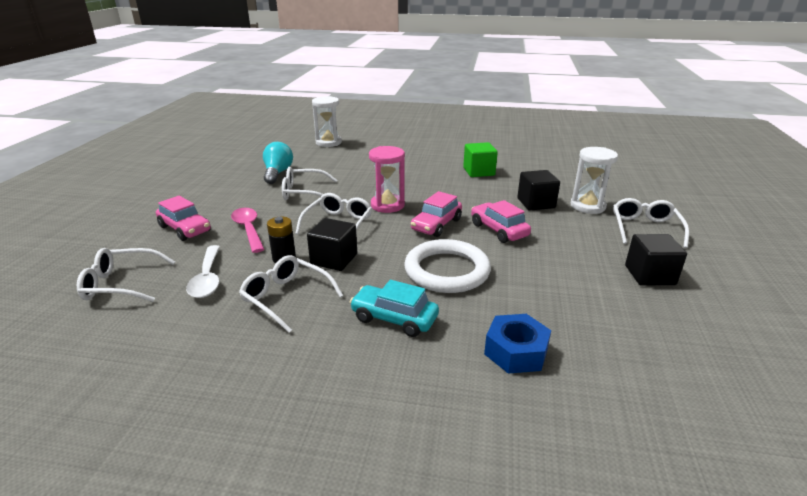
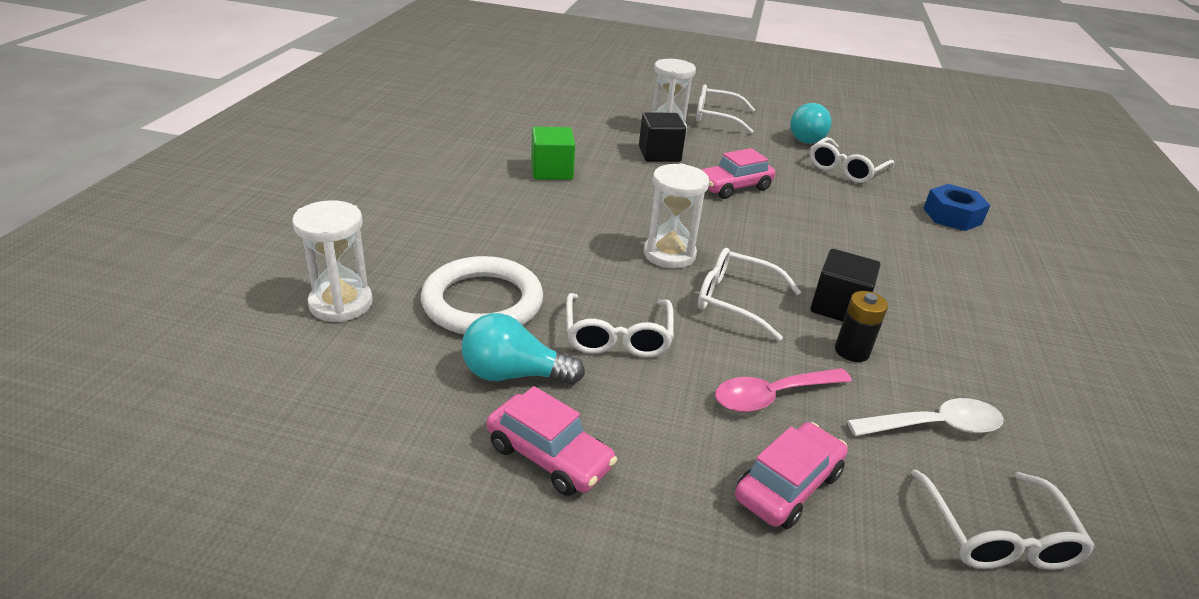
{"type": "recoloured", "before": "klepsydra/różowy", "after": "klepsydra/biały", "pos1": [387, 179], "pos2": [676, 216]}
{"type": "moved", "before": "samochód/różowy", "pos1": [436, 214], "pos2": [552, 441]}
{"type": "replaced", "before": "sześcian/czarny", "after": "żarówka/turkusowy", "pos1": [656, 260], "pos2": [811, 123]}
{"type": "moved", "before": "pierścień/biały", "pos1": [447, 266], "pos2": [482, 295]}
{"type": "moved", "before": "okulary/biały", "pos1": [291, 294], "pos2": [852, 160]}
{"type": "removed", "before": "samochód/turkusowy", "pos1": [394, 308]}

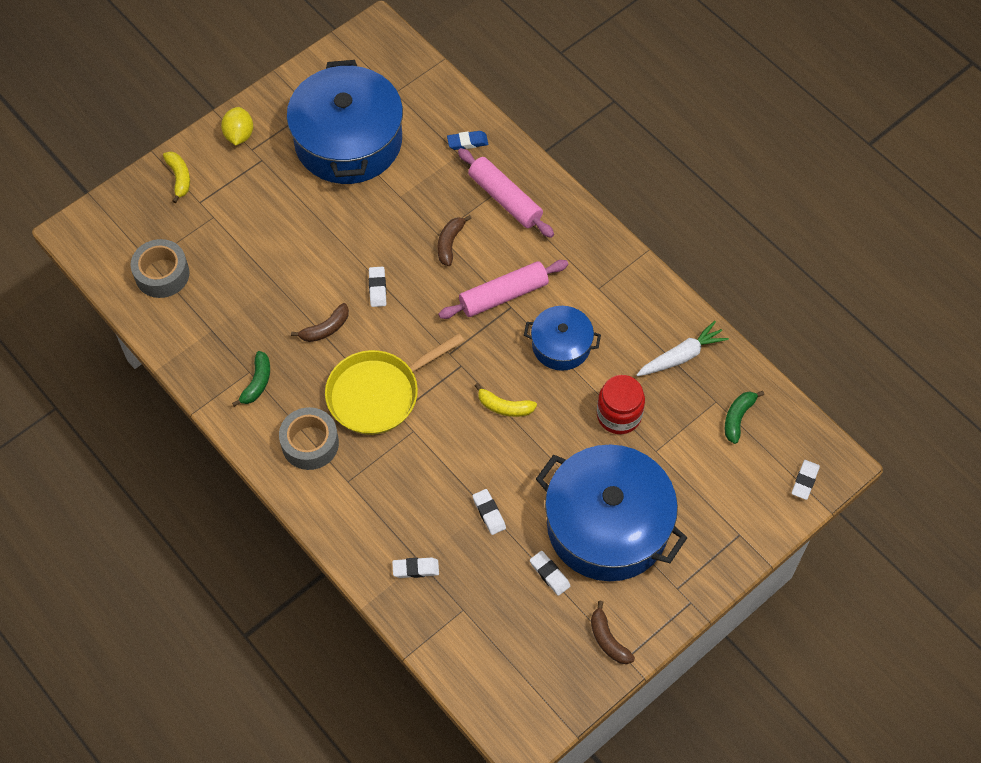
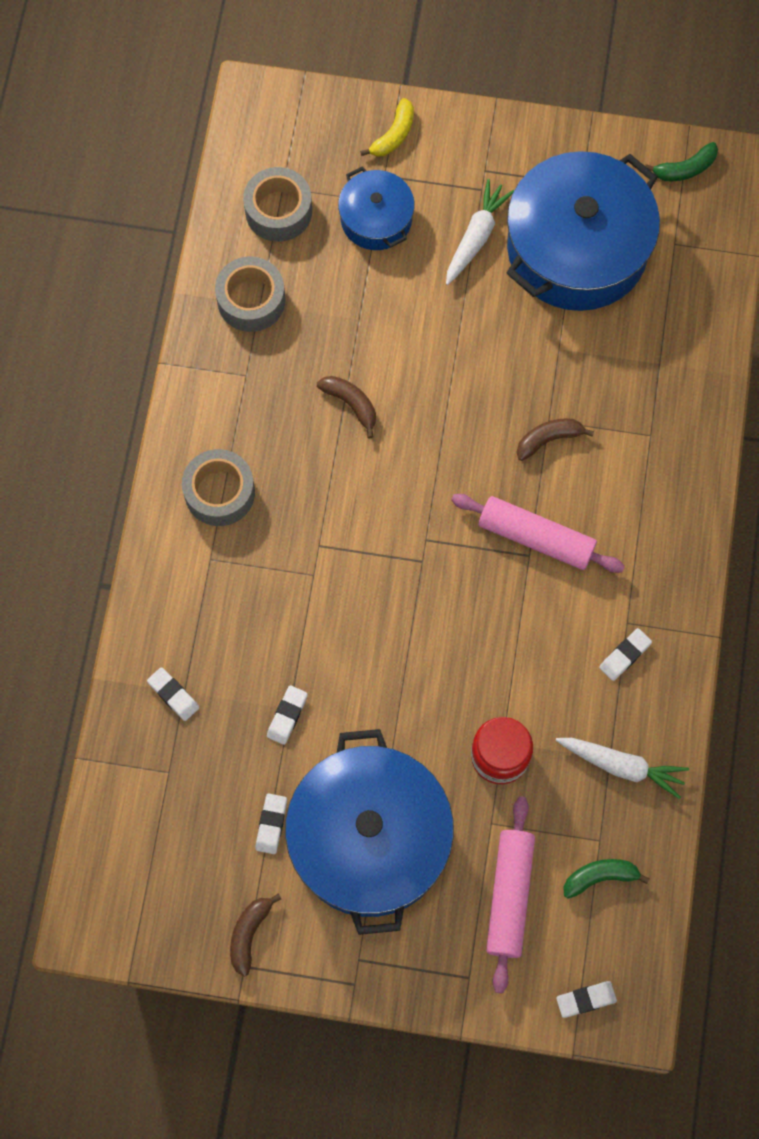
{"type": "removed", "before": "cytryna/żółty", "pos1": [237, 126]}
{"type": "removed", "before": "gumka do mazania/niebieski", "pos1": [467, 140]}
{"type": "moved", "before": "wałek do ciasta/różowy", "pos1": [506, 193], "pos2": [510, 894]}
{"type": "moved", "before": "gumka do mazania/biały", "pos1": [377, 287], "pos2": [625, 654]}
{"type": "turned", "before": "banan/brązowy", "pos1": [320, 322], "pos2": [346, 407], "turn": -150}
{"type": "moved", "before": "garnek/niebieski", "pos1": [562, 338], "pos2": [376, 208]}
{"type": "removed", "before": "patelnia/żółty", "pos1": [394, 384]}
{"type": "moved", "before": "banan/zielony", "pos1": [251, 379], "pos2": [681, 161]}
{"type": "removed", "before": "banan/żółty", "pos1": [506, 400]}
{"type": "added", "after": "marchewka/biały", "pos2": [480, 232]}
{"type": "added", "after": "taśma klejąca/szary", "pos2": [250, 294]}

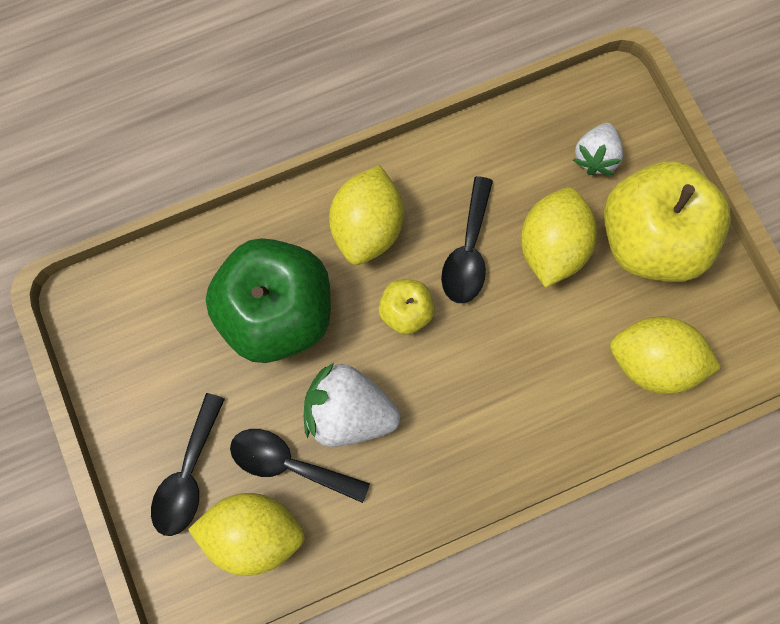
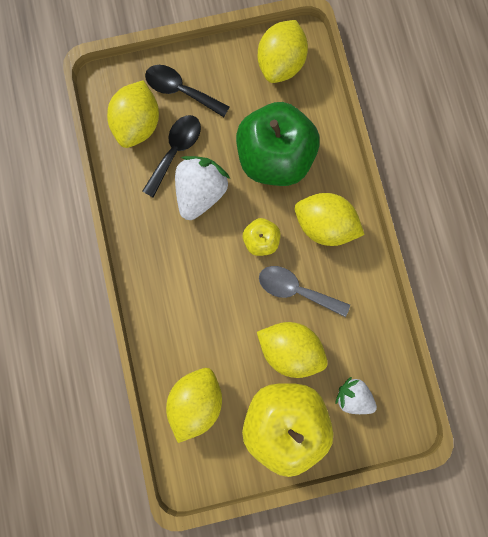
{"type": "recoloured", "before": "łyżka/czarny", "after": "łyżka/szary", "pos1": [467, 239], "pos2": [304, 291]}
{"type": "added", "after": "cytryna/żółty", "pos2": [283, 51]}

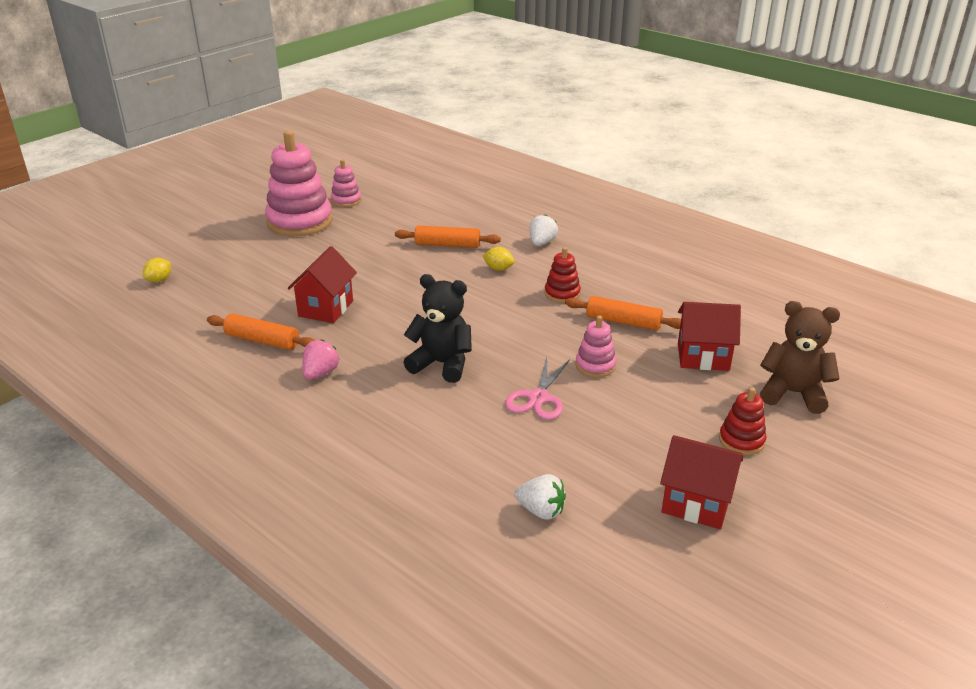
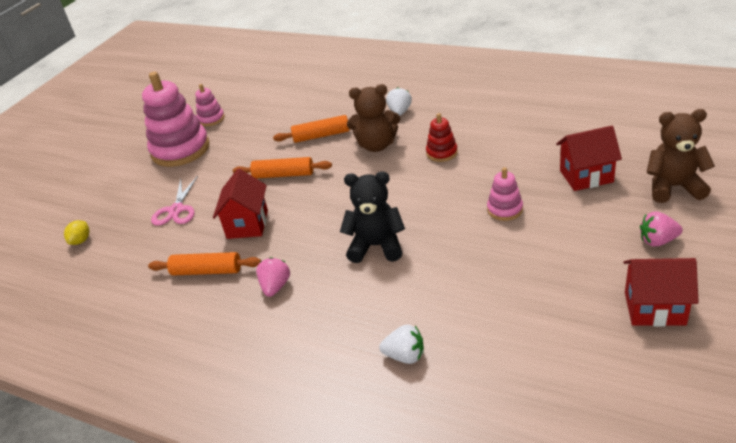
{"type": "replaced", "before": "cytryna/żółty", "after": "miś/brązowy", "pos1": [498, 259], "pos2": [373, 118]}
{"type": "moved", "before": "wałek do ciasta/pomarańczowy", "pos1": [623, 313], "pos2": [282, 168]}
{"type": "moved", "before": "nożyczki/różowy", "pos1": [537, 388], "pos2": [174, 201]}
{"type": "replaced", "before": "zabawka nakładanka/czerwony", "after": "truskawka/różowy", "pos1": [742, 421], "pos2": [661, 229]}
{"type": "moved", "before": "truskawka/biały", "pos1": [540, 497], "pos2": [401, 344]}

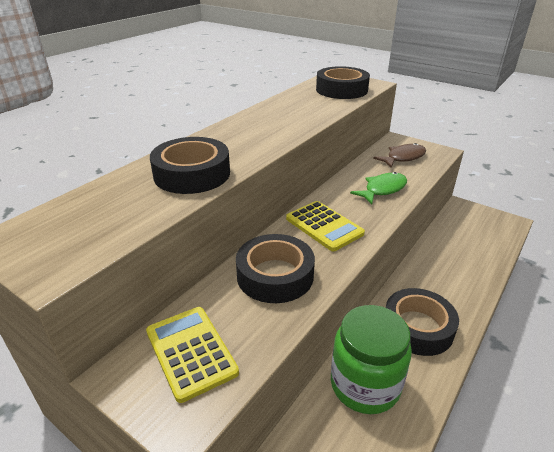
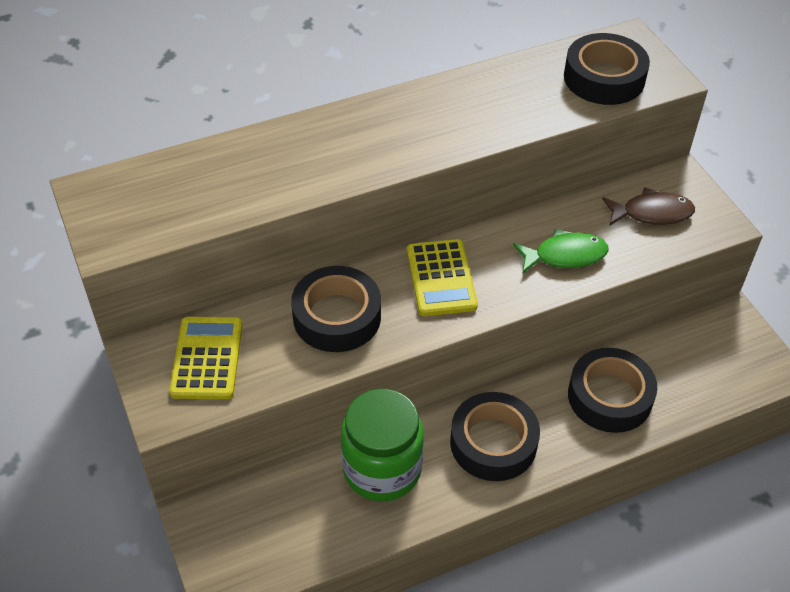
{"type": "moved", "before": "taśma klejąca/czarny", "pos1": [190, 165], "pos2": [612, 390]}

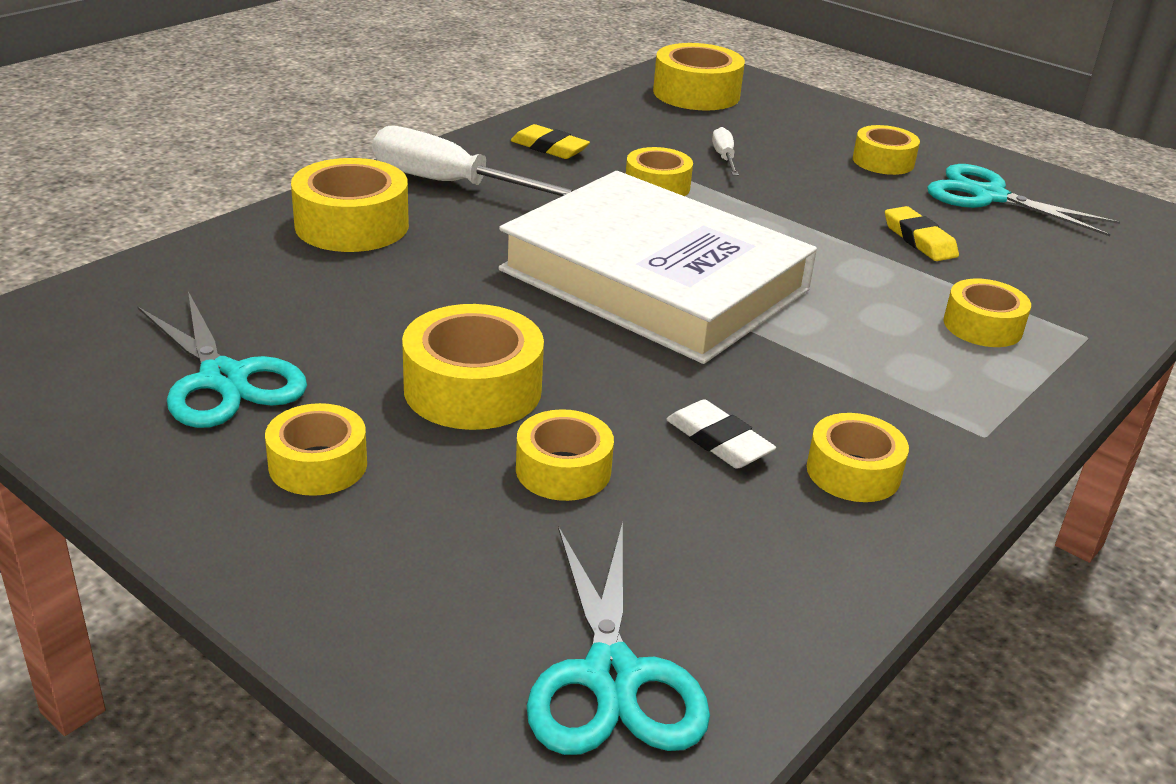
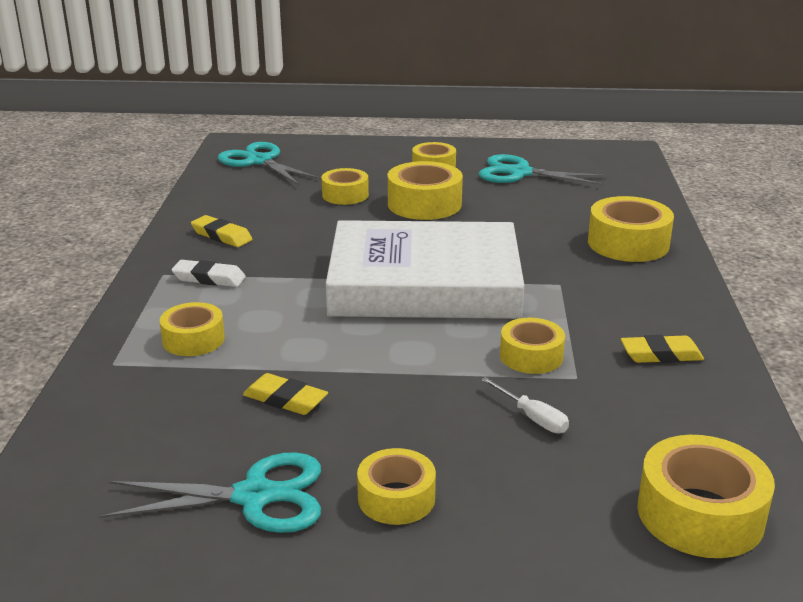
{"type": "removed", "before": "śrubokręt/biały", "pos1": [473, 161]}
{"type": "moved", "before": "gumka do mazania/biały", "pos1": [721, 434], "pos2": [208, 273]}
{"type": "replaced", "before": "taśma klejąca/żółty", "after": "gumka do mazania/żółty", "pos1": [858, 457], "pos2": [222, 231]}

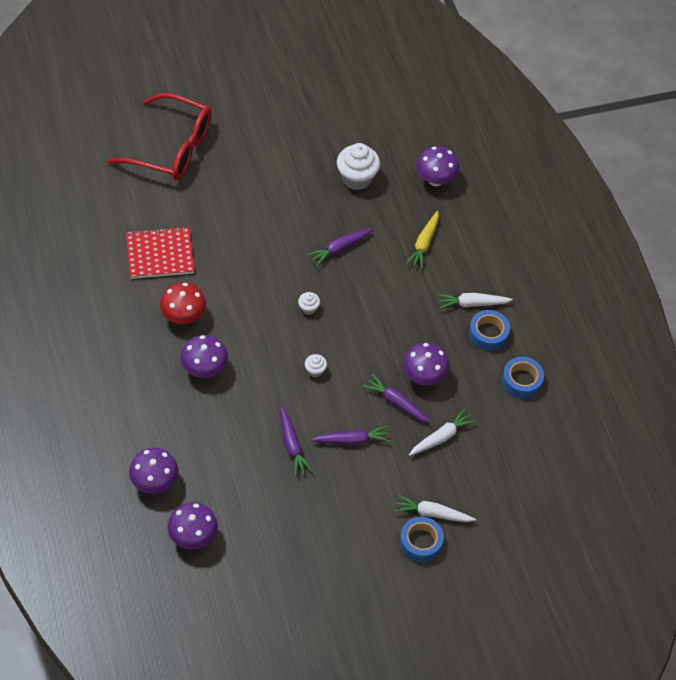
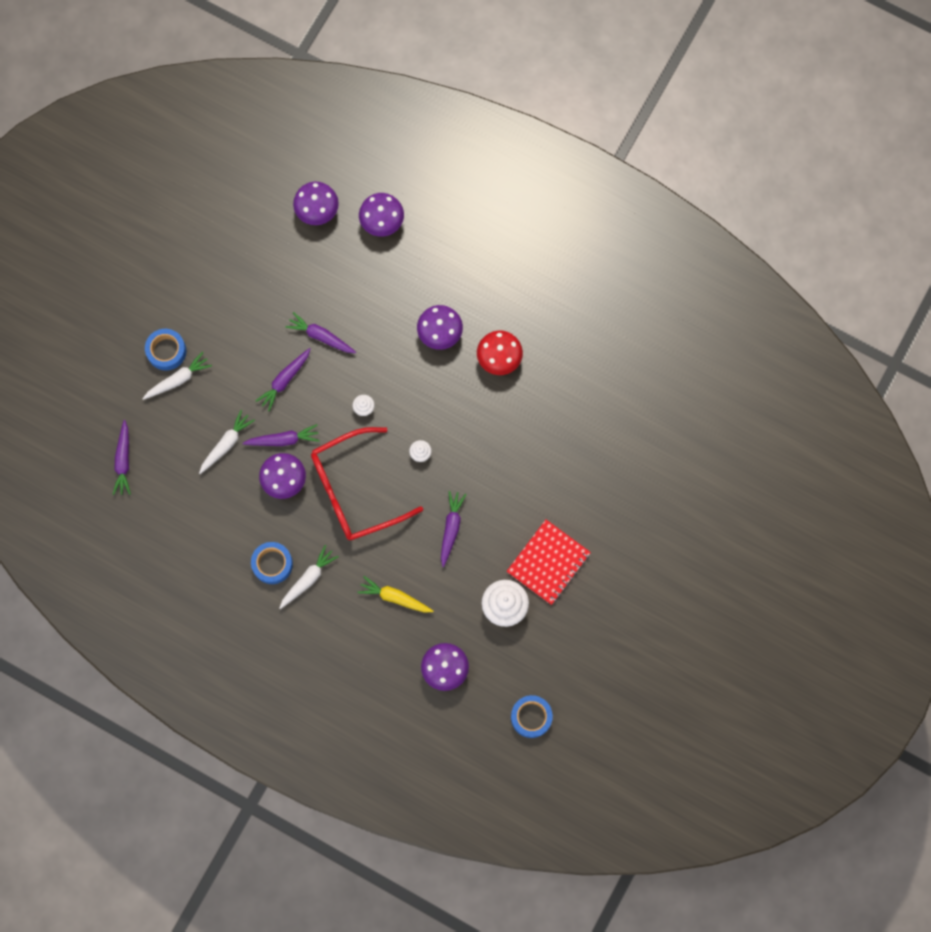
{"type": "moved", "before": "okulary/czerwony", "pos1": [160, 136], "pos2": [367, 483]}
{"type": "turned", "before": "marchewka/żółty", "pos1": [422, 240], "pos2": [396, 594], "turn": -45}
{"type": "moved", "before": "zeszyt/czerwony", "pos1": [160, 252], "pos2": [548, 562]}
{"type": "moved", "before": "taśma klejąca/niebieski", "pos1": [523, 378], "pos2": [532, 716]}
{"type": "turned", "before": "marchewka/biały", "pos1": [442, 432], "pos2": [227, 442], "turn": -150}
{"type": "added", "after": "marchewka/fioletowy", "pos2": [121, 457]}

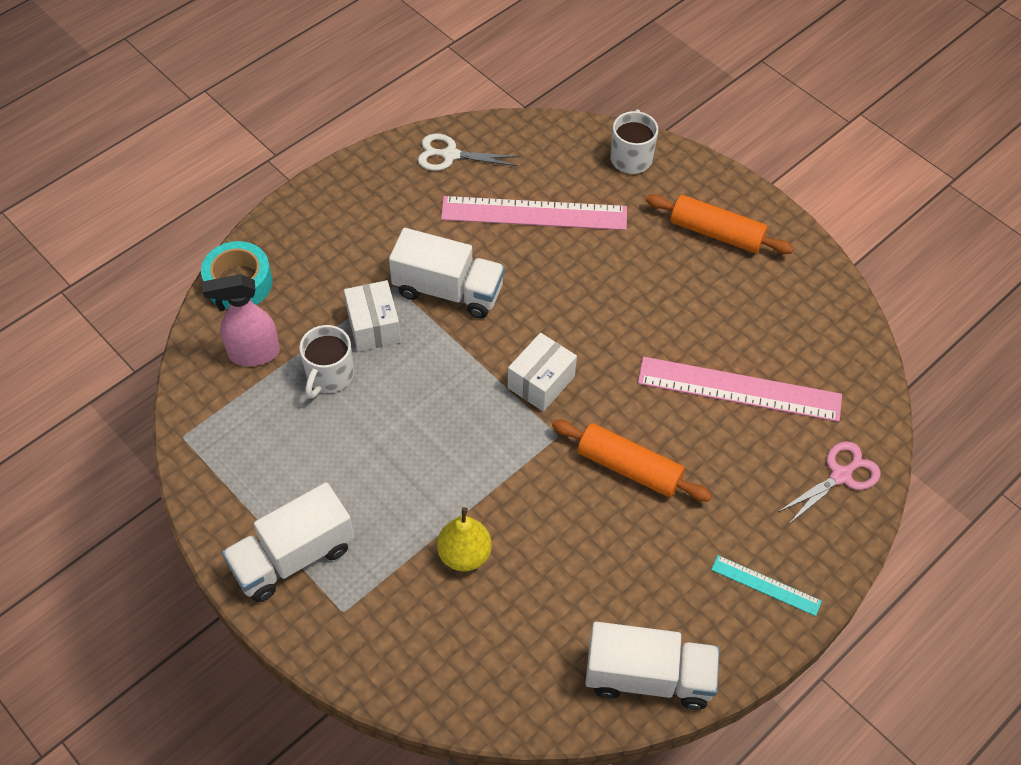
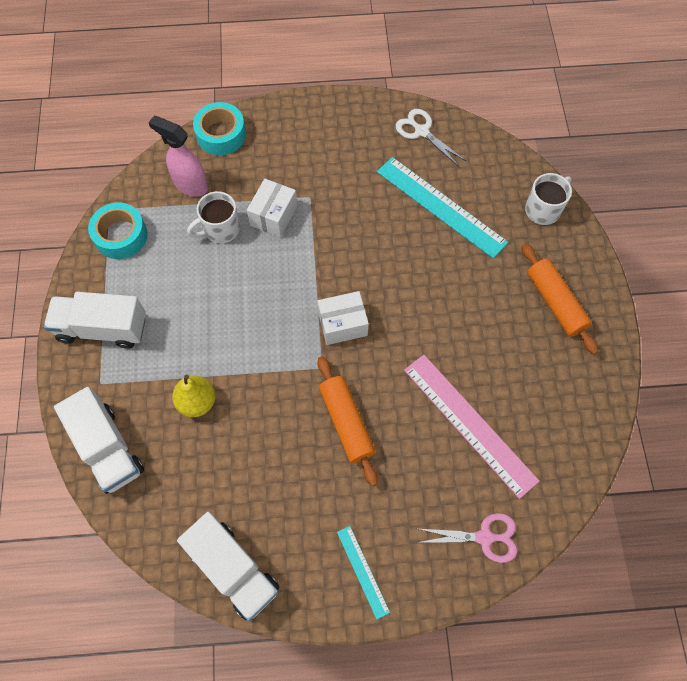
{"type": "recoloured", "before": "linijka/różowy", "after": "linijka/turkusowy", "pos1": [534, 213], "pos2": [442, 207]}
{"type": "moved", "before": "ciężarówka/biały", "pos1": [447, 273], "pos2": [99, 440]}
{"type": "added", "after": "taśma klejąca/turkusowy", "pos2": [118, 230]}

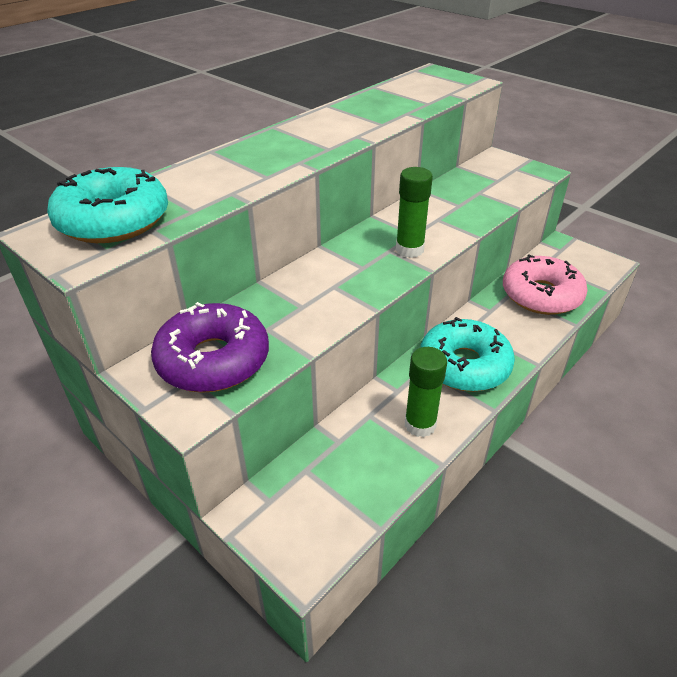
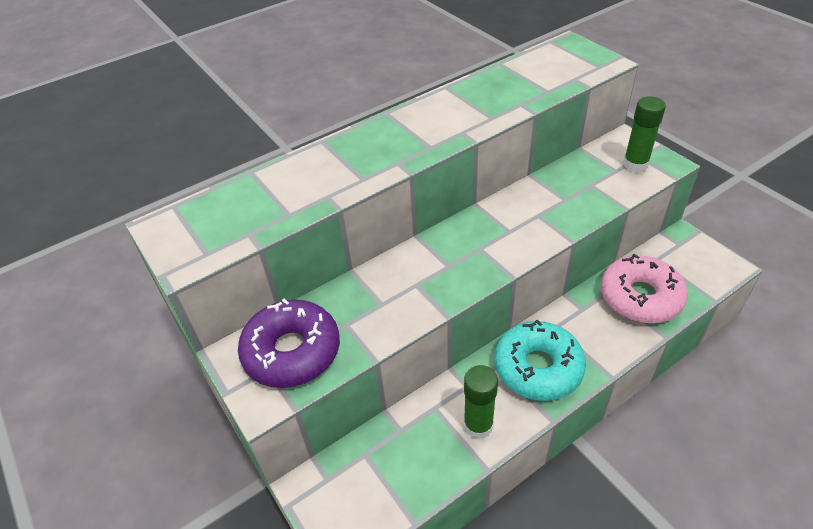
{"type": "removed", "before": "donut/turkusowy", "pos1": [107, 205]}
{"type": "moved", "before": "klej w sztyfcie/zielony", "pos1": [414, 212], "pos2": [644, 134]}

